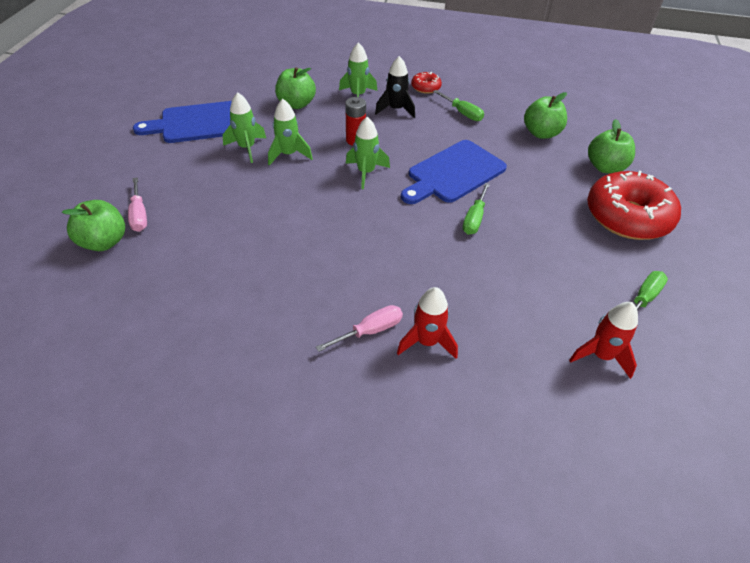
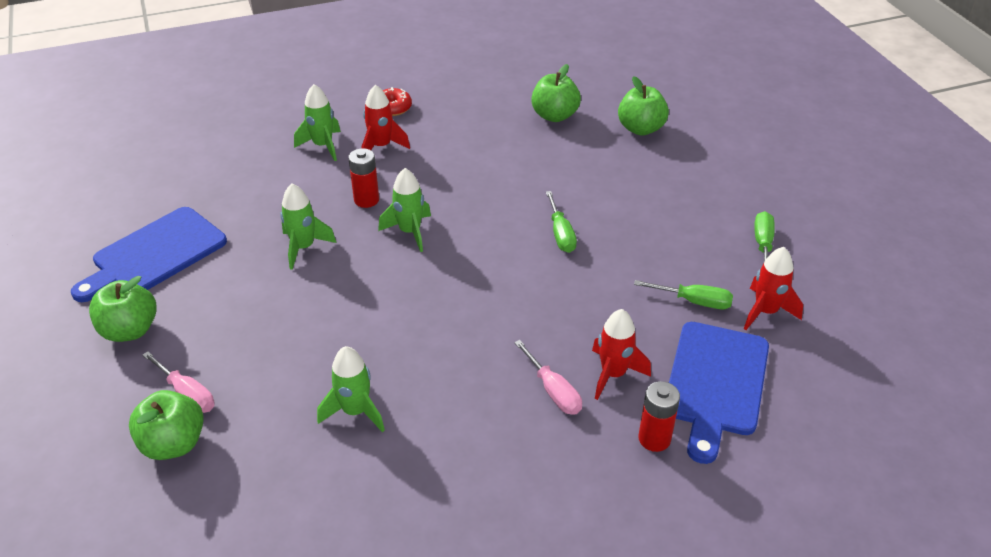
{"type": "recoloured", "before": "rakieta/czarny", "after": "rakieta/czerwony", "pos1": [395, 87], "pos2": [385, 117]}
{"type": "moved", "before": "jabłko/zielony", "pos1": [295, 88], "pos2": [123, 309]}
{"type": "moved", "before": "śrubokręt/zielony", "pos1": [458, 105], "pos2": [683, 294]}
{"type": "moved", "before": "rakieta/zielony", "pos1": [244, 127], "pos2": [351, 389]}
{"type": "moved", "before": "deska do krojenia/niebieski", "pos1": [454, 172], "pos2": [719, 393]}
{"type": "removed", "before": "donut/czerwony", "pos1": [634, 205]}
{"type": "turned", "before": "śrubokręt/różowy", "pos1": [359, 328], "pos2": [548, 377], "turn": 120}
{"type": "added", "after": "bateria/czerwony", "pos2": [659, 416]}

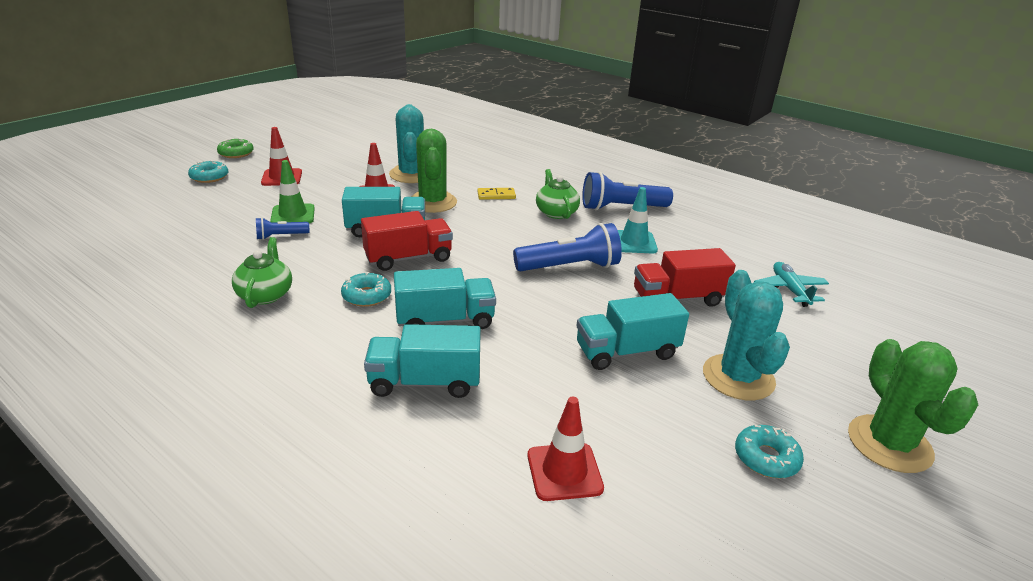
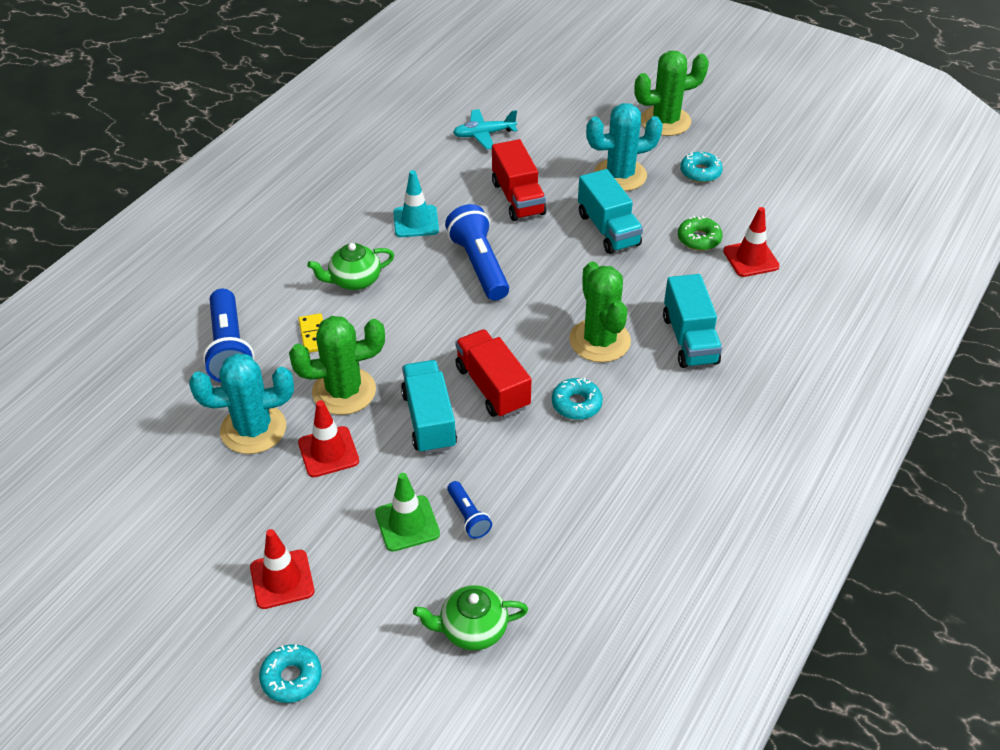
{"type": "moved", "before": "donut/zielony", "pos1": [235, 148], "pos2": [700, 233]}
{"type": "moved", "before": "latarka/niebieski", "pos1": [627, 191], "pos2": [228, 336]}
{"type": "moved", "before": "imbryk/zielony", "pos1": [262, 272], "pos2": [470, 617]}
{"type": "replaced", "before": "ciężarówka/turkusowy", "after": "kaktus/zielony", "pos1": [445, 298], "pos2": [600, 311]}

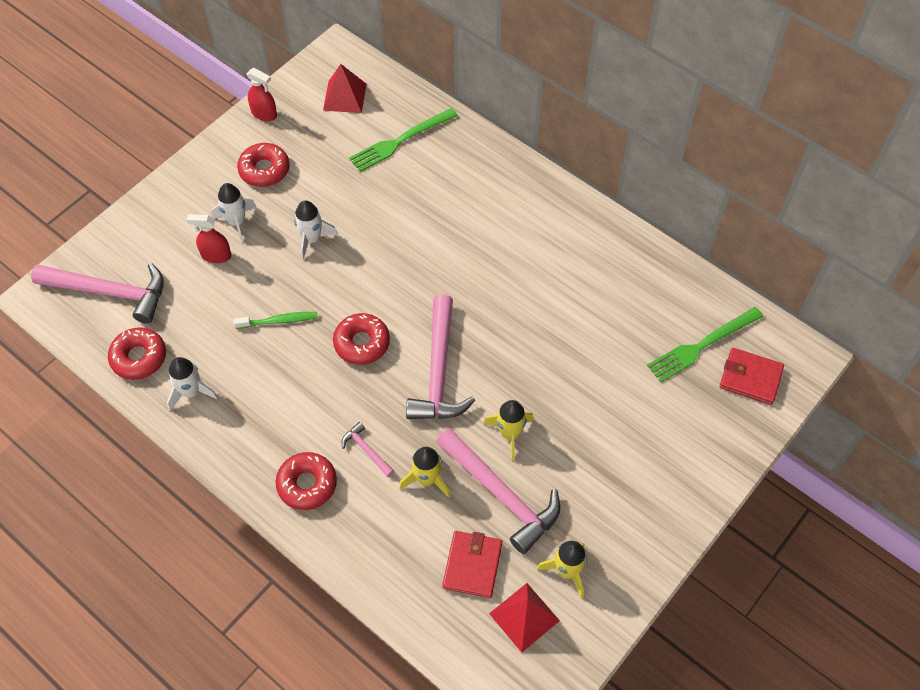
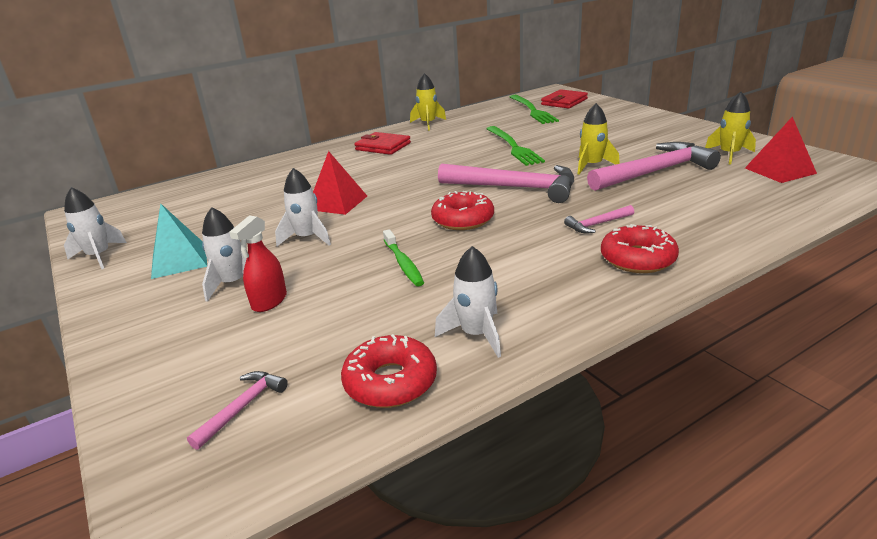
{"type": "moved", "before": "piramida/czerwony", "pos1": [345, 88], "pos2": [340, 183]}
{"type": "replaced", "before": "spryskiwacz/czerwony", "after": "rakieta/biały", "pos1": [262, 94], "pos2": [95, 228]}
{"type": "moved", "before": "widelec/zielony", "pos1": [403, 140], "pos2": [516, 146]}
{"type": "replaced", "before": "donut/czerwony", "after": "piramida/turkusowy", "pos1": [263, 165], "pos2": [179, 241]}
{"type": "resized", "before": "młotek/różowy", "pos1": [97, 293], "pos2": [237, 410], "scale": 0.45}
{"type": "turned", "before": "szczoteczka do zębów/zielony", "pos1": [276, 320], "pos2": [403, 258], "turn": 150}
{"type": "moved", "before": "rakieta/żółty", "pos1": [424, 472], "pos2": [428, 102]}
{"type": "moved", "before": "portfel/czerwony", "pos1": [472, 564], "pos2": [383, 143]}

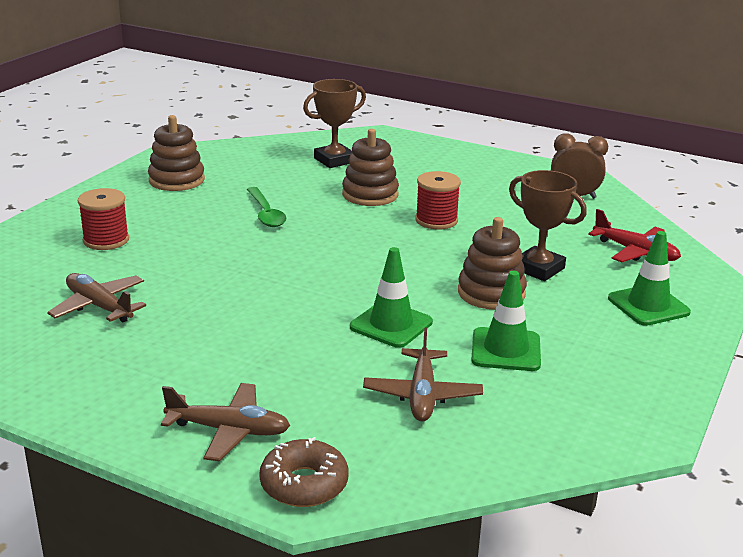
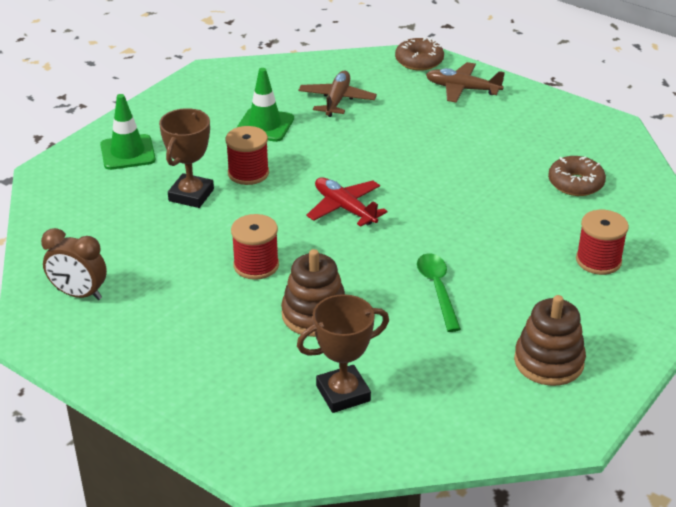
{"type": "turned", "before": "puchar/brązowy", "pos1": [548, 225], "pos2": [186, 158], "turn": 60}
{"type": "moved", "before": "samolot/czerwony", "pos1": [634, 235], "pos2": [347, 202]}
{"type": "replaced", "before": "zabawka nakładanka/brązowy", "after": "szpulka/czerwony", "pos1": [492, 263], "pos2": [247, 155]}
{"type": "removed", "before": "pachołek/zielony", "pos1": [391, 297]}
{"type": "replaced", "before": "samolot/brązowy", "after": "donut/brązowy", "pos1": [96, 297], "pos2": [577, 176]}

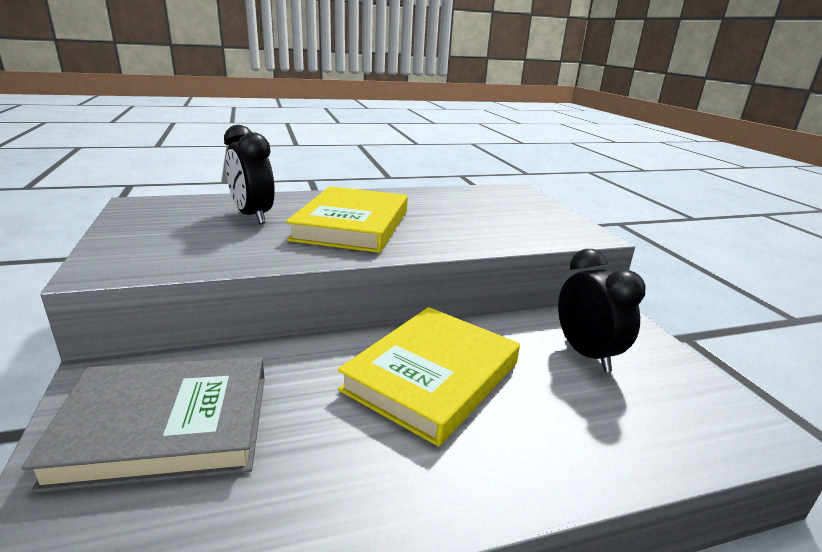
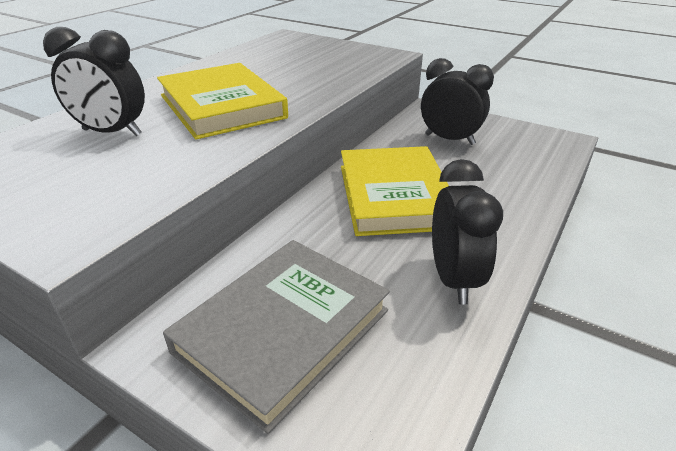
{"type": "added", "after": "budzik/czarny", "pos2": [467, 232]}

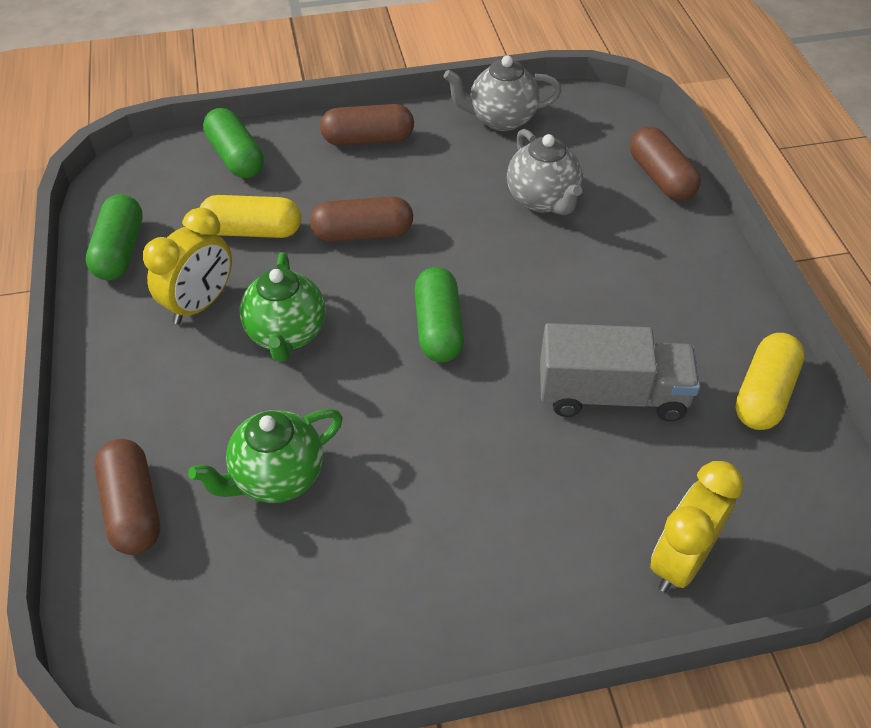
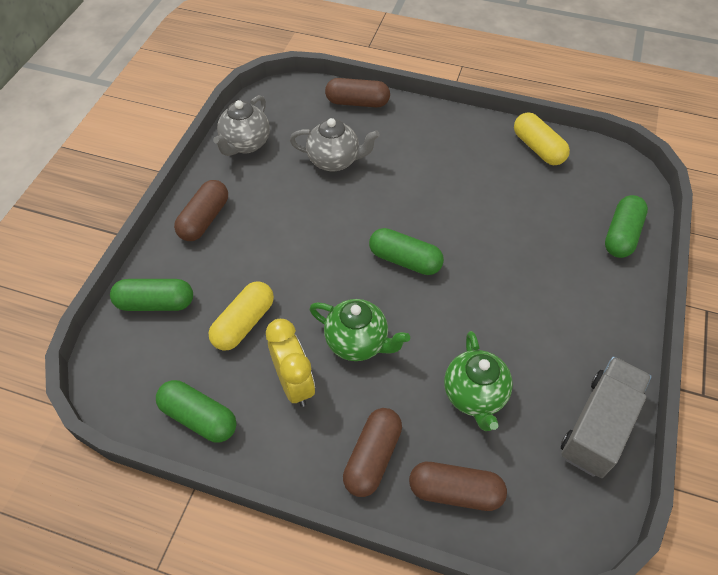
{"type": "moved", "before": "kapsułka/brązowy", "pos1": [361, 219], "pos2": [372, 452]}
{"type": "moved", "before": "ciężarówka/szary", "pos1": [620, 372], "pos2": [606, 417]}
{"type": "replaced", "before": "budzik/żółty", "after": "kapsułka/zielony", "pos1": [697, 526], "pos2": [626, 226]}

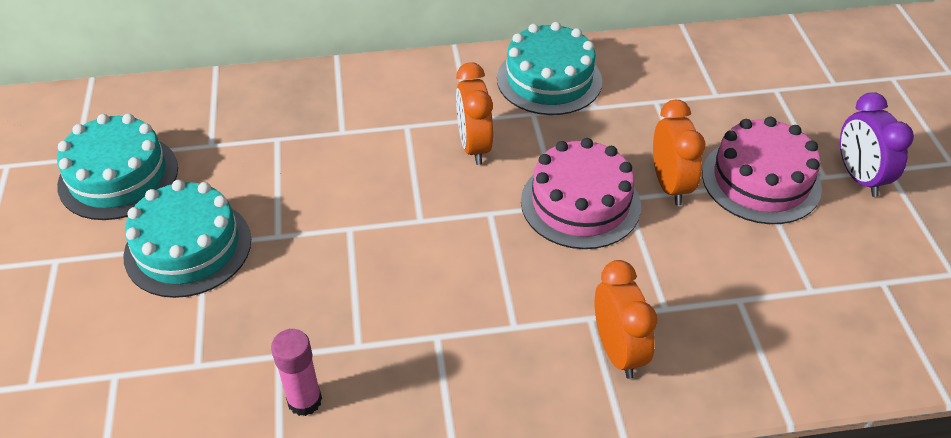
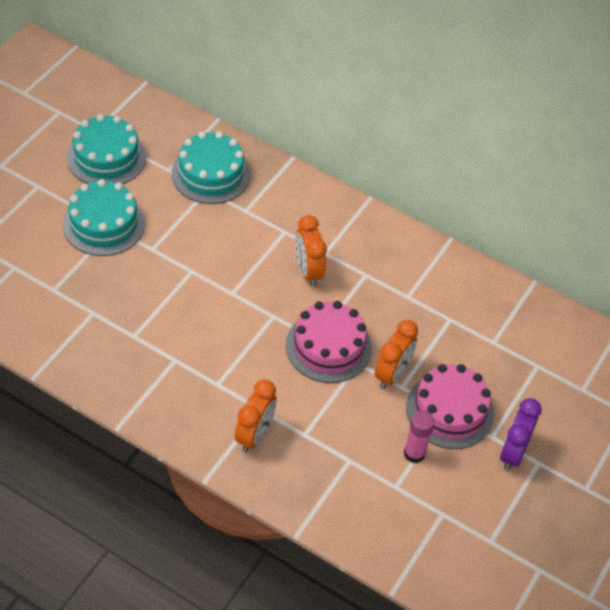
{"type": "moved", "before": "tort/turkusowy", "pos1": [549, 68], "pos2": [211, 167]}
{"type": "turned", "before": "budzik/pomarańczowy", "pos1": [474, 113], "pos2": [311, 251], "turn": -45}
{"type": "moved", "before": "klej w sztyfcie/różowy", "pos1": [296, 372], "pos2": [419, 436]}

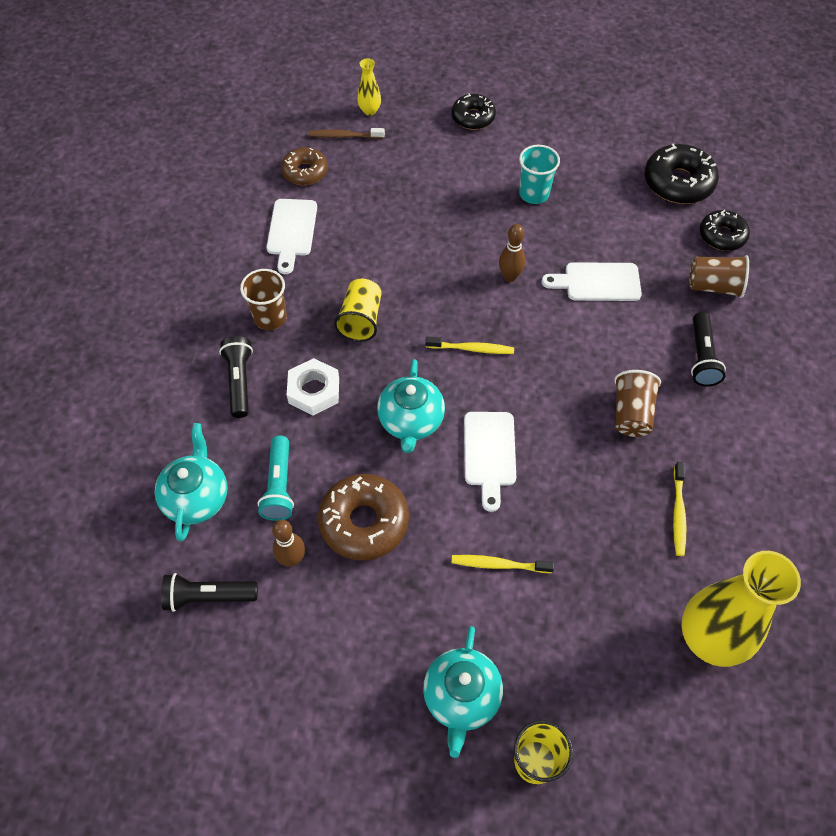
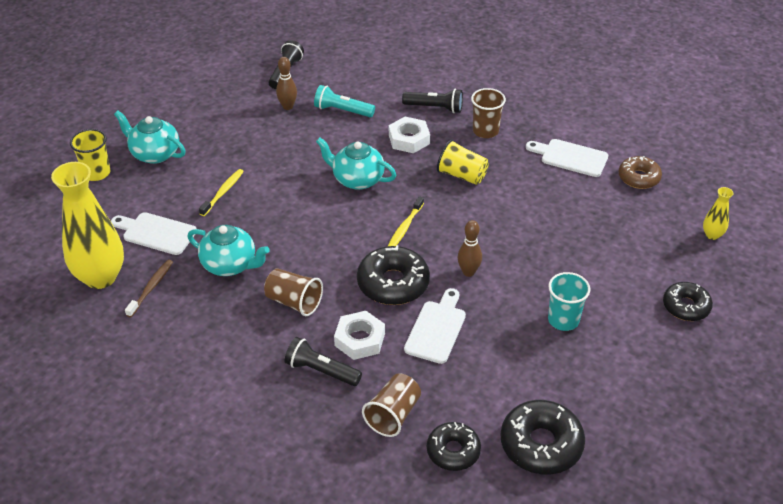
{"type": "moved", "before": "szczoteczka do zębów/brązowy", "pos1": [346, 133], "pos2": [149, 288]}
{"type": "moved", "before": "deska do krojenia/biały", "pos1": [490, 462], "pos2": [154, 233]}
{"type": "moved", "before": "imbryk/turkusowy", "pos1": [191, 482], "pos2": [228, 250]}
{"type": "removed", "before": "szczoteczka do zębów/żółty", "pos1": [680, 509]}
{"type": "removed", "before": "donut/brązowy", "pos1": [363, 517]}
{"type": "added", "after": "donut/czarny", "pos2": [393, 275]}
{"type": "added", "after": "nakrętka/biały", "pos2": [359, 335]}

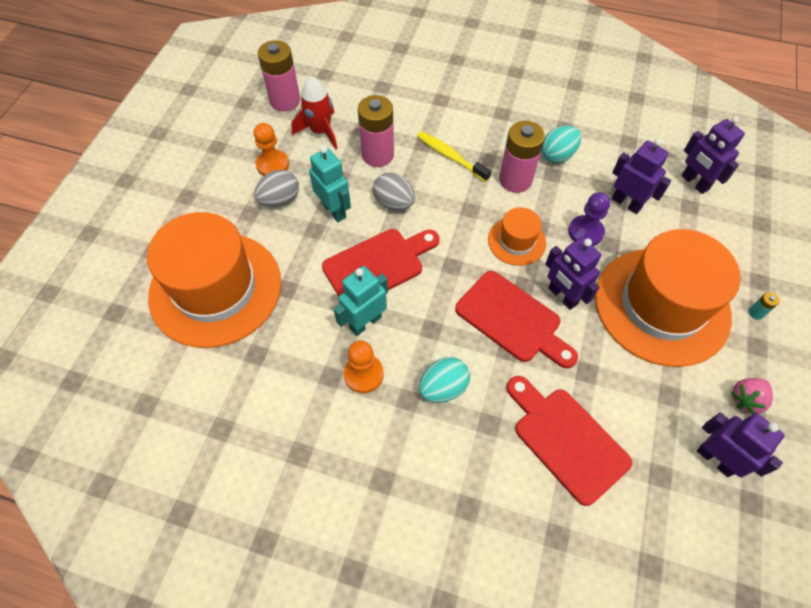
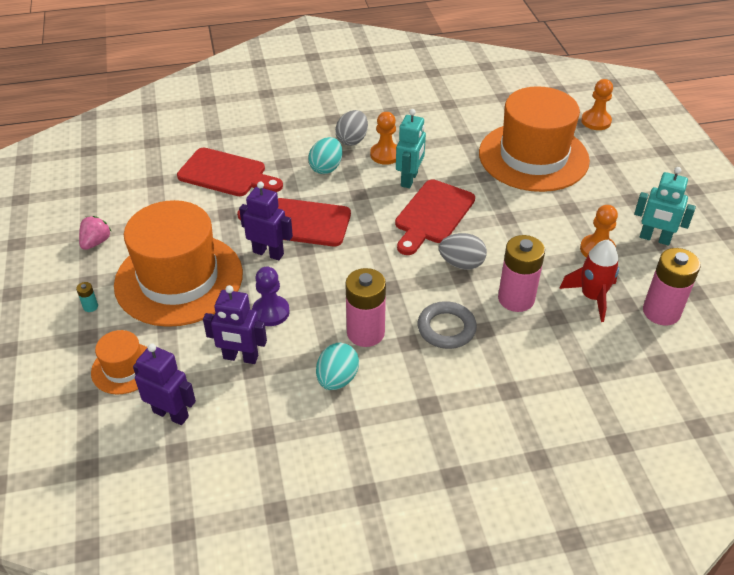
{"type": "replaced", "before": "szczoteczka do zębów/żółty", "after": "pierścień/szary", "pos1": [454, 156], "pos2": [447, 325]}
{"type": "moved", "before": "robot/turkusowy", "pos1": [330, 184], "pos2": [665, 206]}
{"type": "moved", "before": "jajko/szary", "pos1": [276, 188], "pos2": [351, 128]}
{"type": "moved", "before": "kapelusz/pomarańczowy", "pos1": [517, 236], "pos2": [119, 362]}
{"type": "removed", "before": "robot/fioletowy", "pos1": [740, 445]}
{"type": "added", "after": "pionek/pomarańczowy", "pos2": [597, 104]}

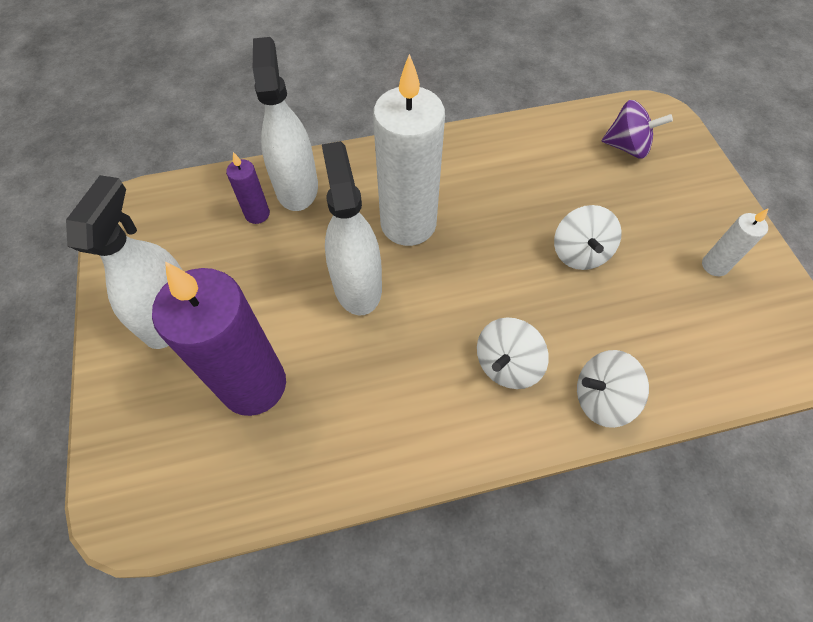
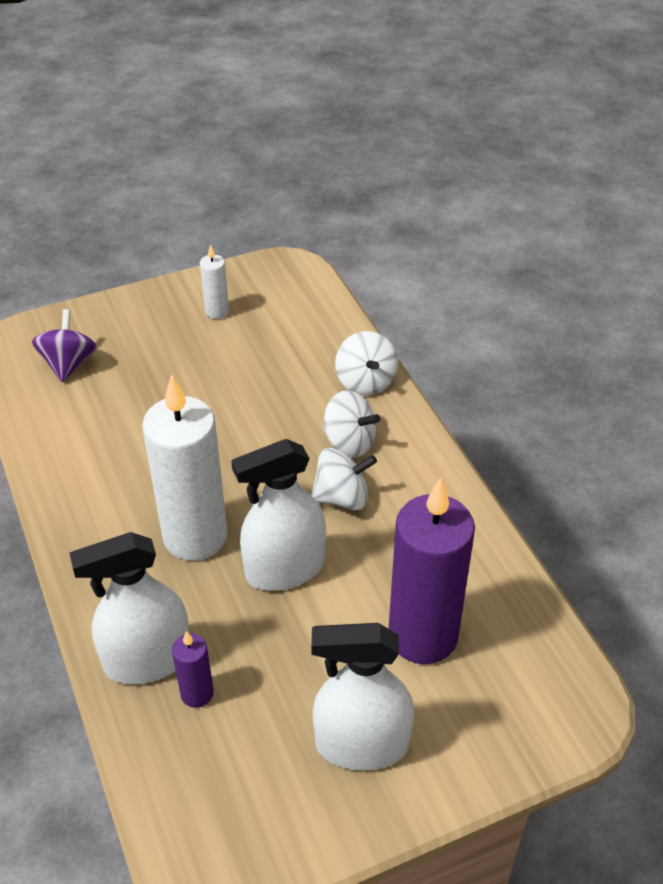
{"type": "moved", "before": "bączek/biały", "pos1": [588, 237], "pos2": [344, 479]}

